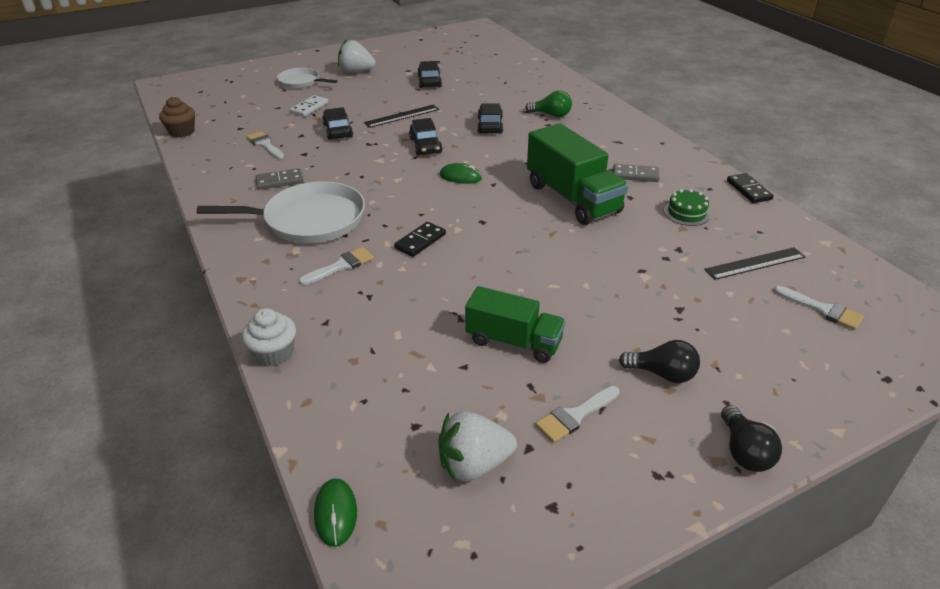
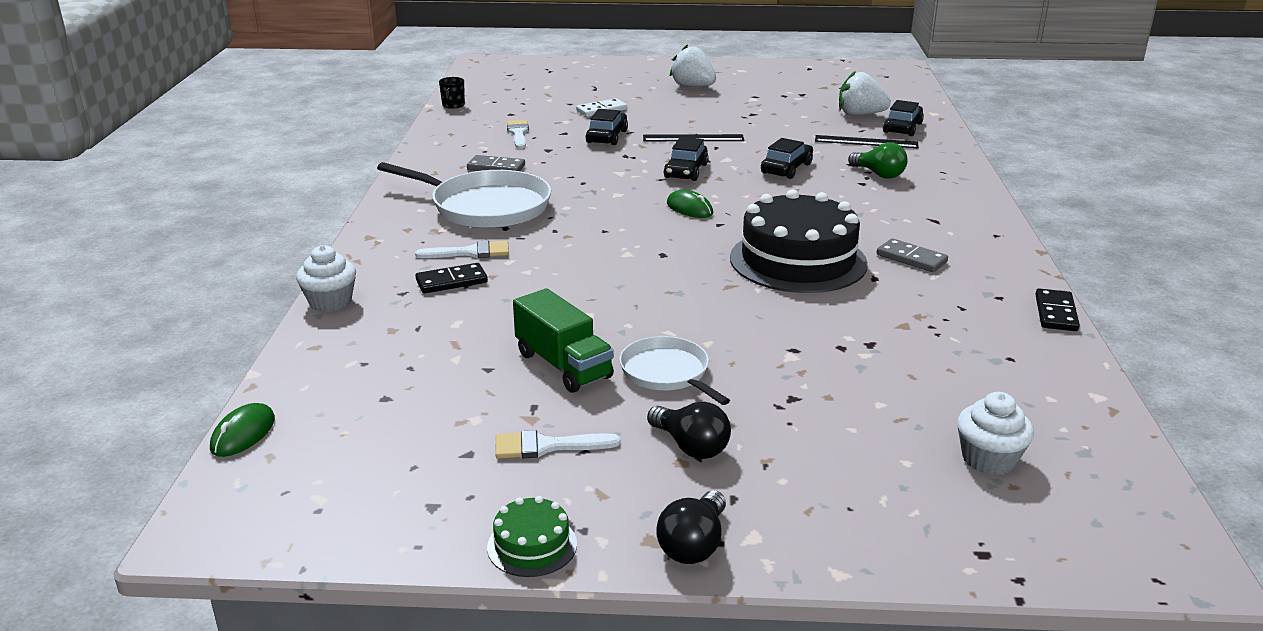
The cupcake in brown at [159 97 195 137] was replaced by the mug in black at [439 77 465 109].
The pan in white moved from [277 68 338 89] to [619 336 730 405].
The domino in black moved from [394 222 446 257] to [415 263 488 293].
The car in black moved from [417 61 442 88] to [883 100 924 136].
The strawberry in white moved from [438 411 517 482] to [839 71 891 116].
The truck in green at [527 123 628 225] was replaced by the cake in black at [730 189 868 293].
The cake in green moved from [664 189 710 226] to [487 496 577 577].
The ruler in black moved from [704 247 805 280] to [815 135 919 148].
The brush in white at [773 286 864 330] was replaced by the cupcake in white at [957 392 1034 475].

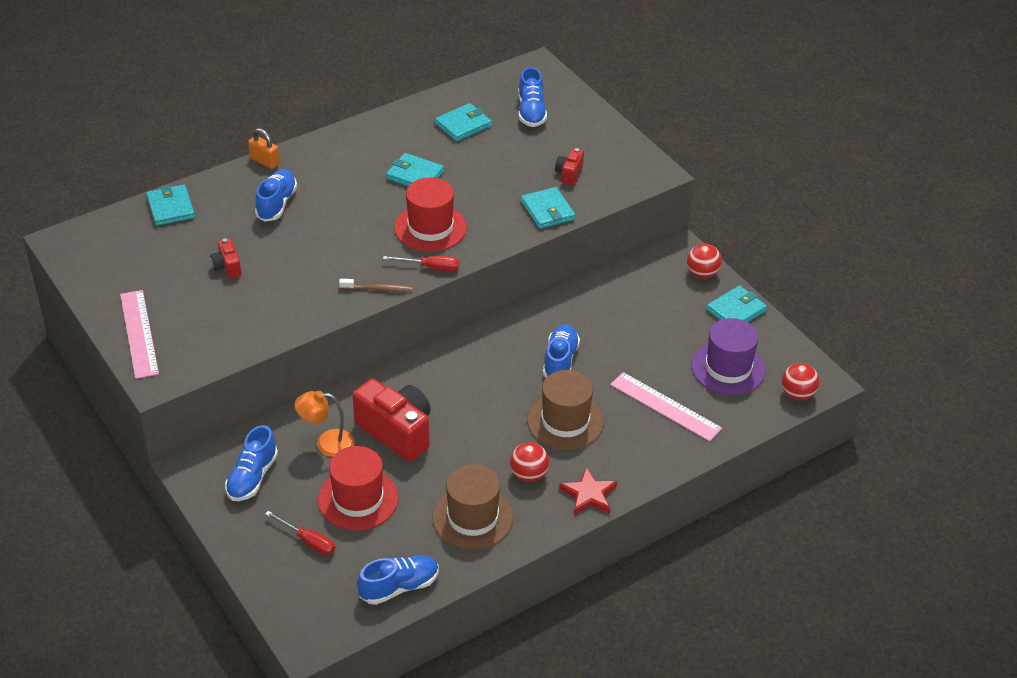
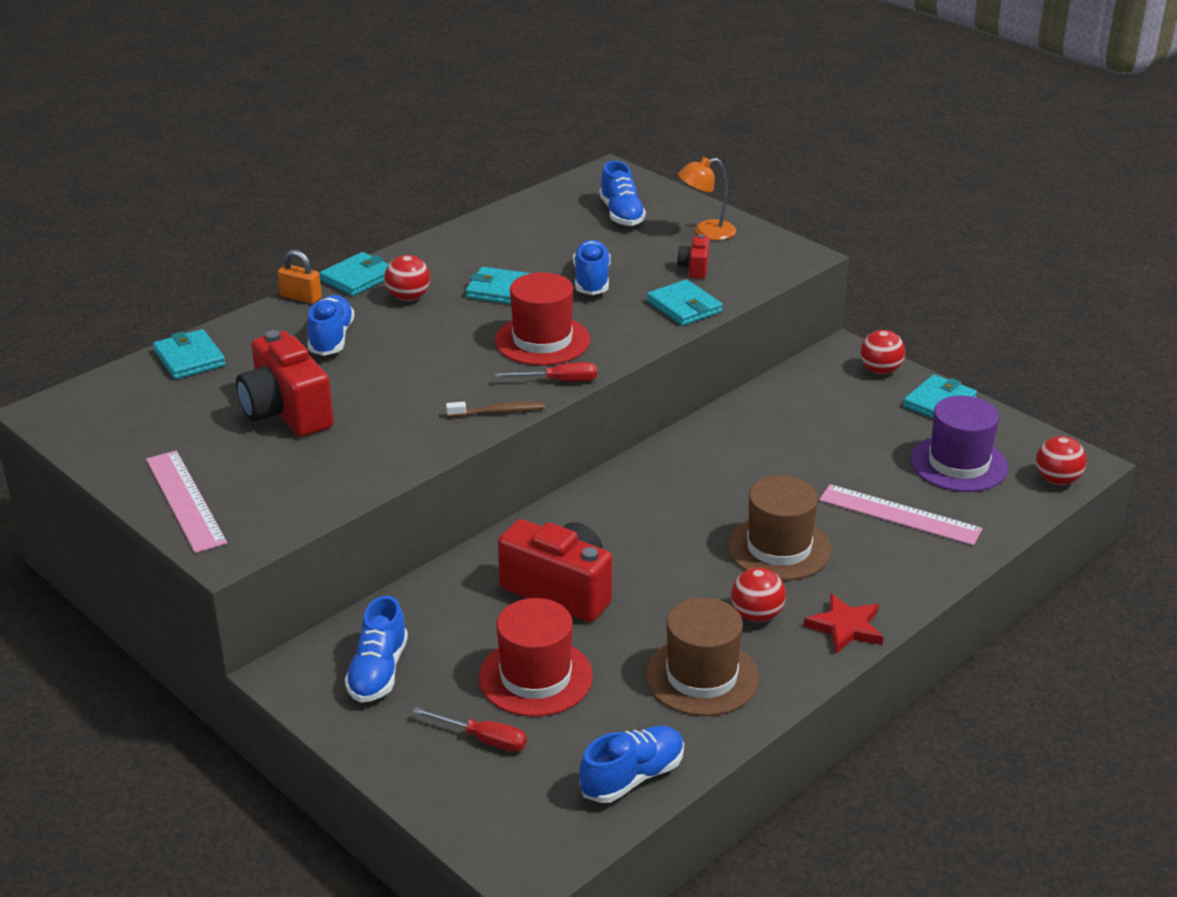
The camera in red at [210 238 241 278] changed to 2.10 times the size.
The lamp in orange moved from [294 391 355 457] to [678 157 736 240].
The wallet in turquoise moved from [435 103 492 142] to [319 252 389 296].
The shoe in blue moved from [543 324 580 378] to [573 240 611 295].
The ball in red at [384 255 430 301] appeared.

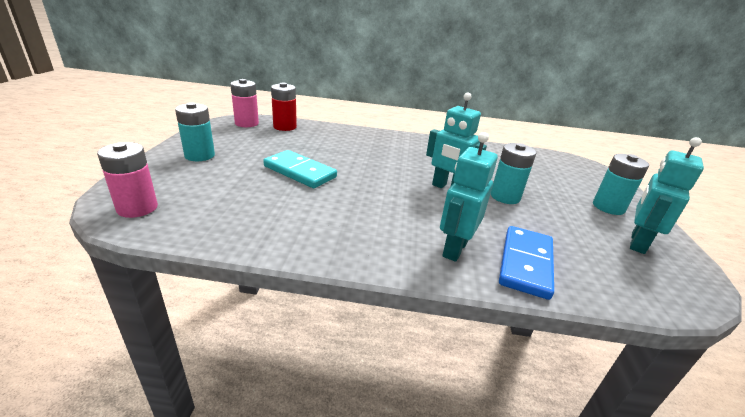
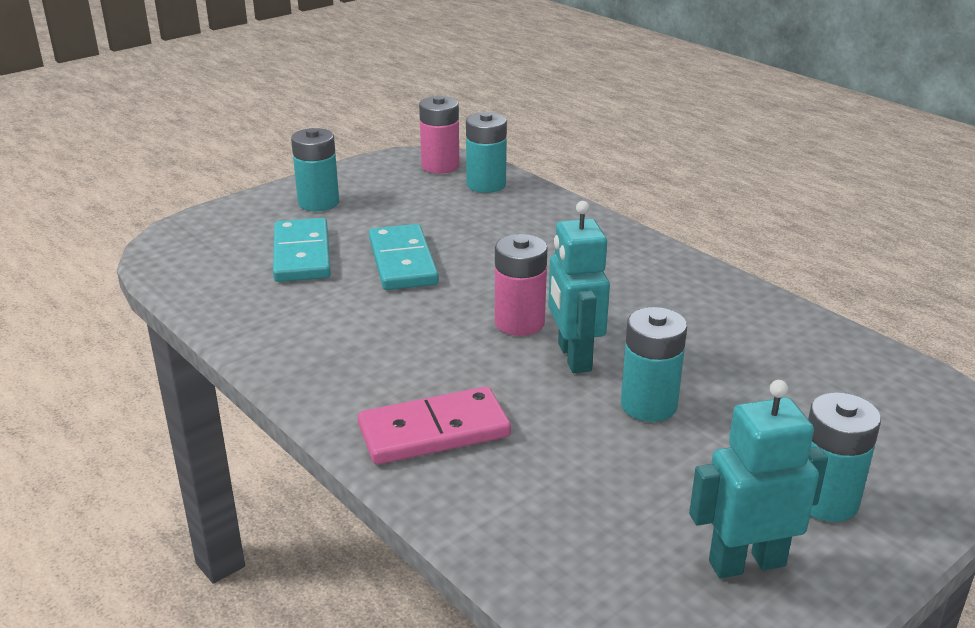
The battery in pink moved from [97 142 158 218] to [495 234 547 336].
The battery in red at [271 83 297 131] became the battery in turquoise at [466 112 507 193].
The robot in turquoise at [440 132 498 262] was replaced by the domino in pink at [358 386 511 465].
The domino in blue at [499 226 554 300] disappeared.
The domino in turquoise at [273 218 331 282] appeared.

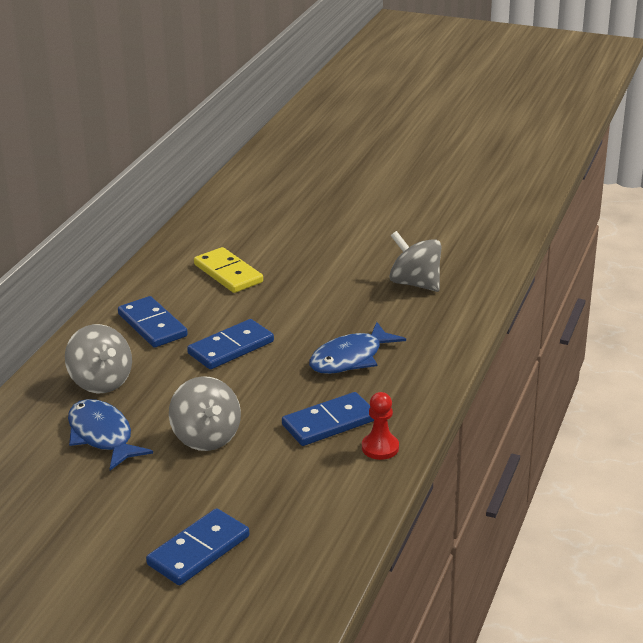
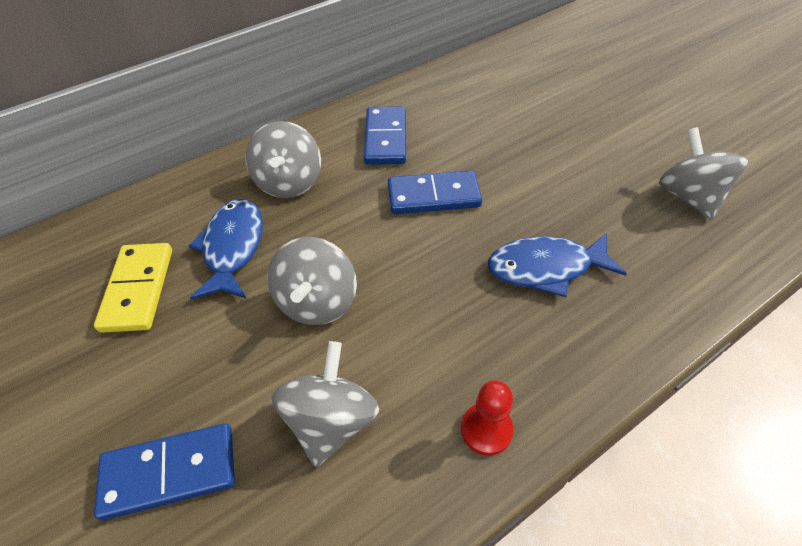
The domino in yellow moved from [194 247 263 293] to [94 243 172 333].
The domino in blue at [282 392 374 446] disappeared.
The spinning top in grey at [271 341 379 467] appeared.

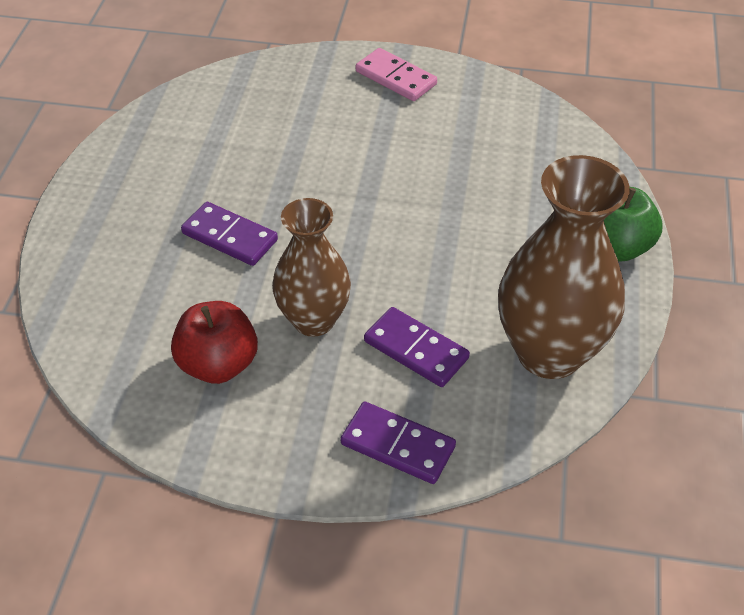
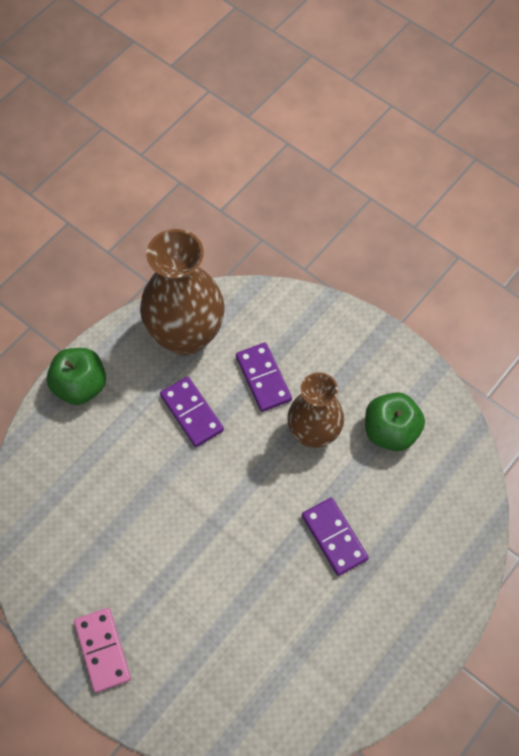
The apple in red at [171 301 258 384] became the apple in green at [365 392 425 451].
The domino in purple moved from [341 402 456 484] to [160 376 224 447].

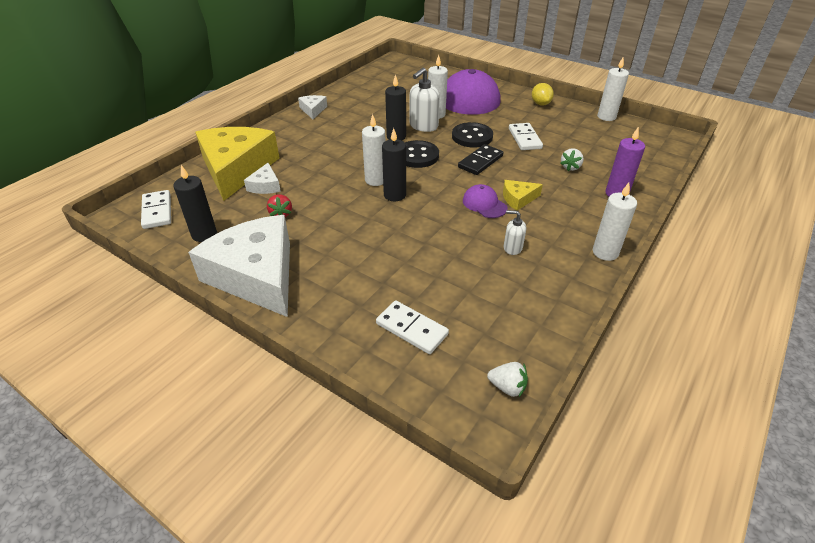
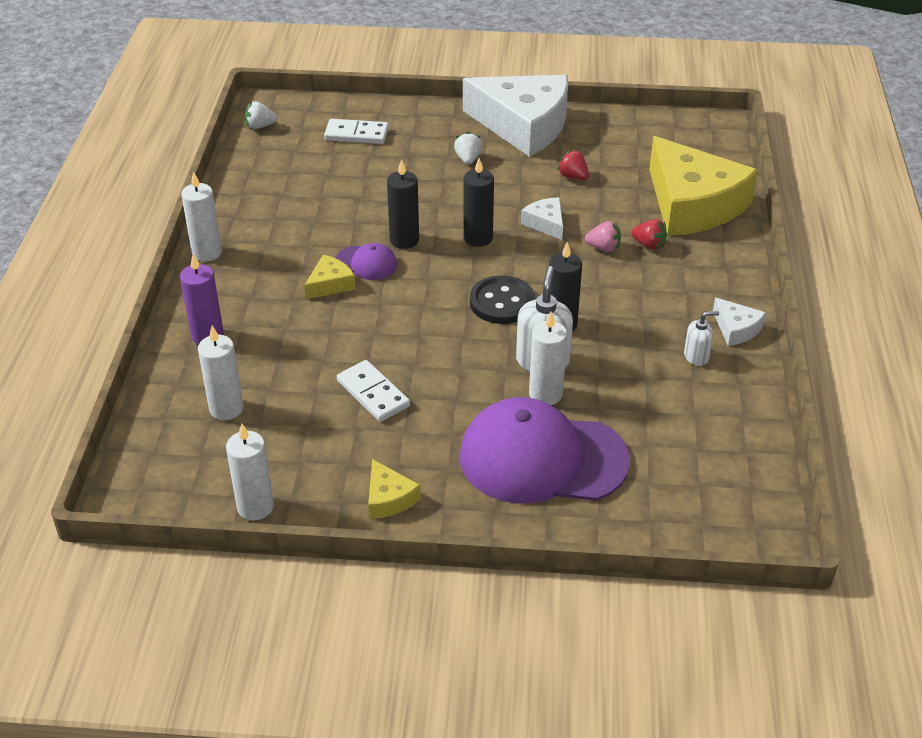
The domino in white at [141 190 171 229] disappeared.
The candle in black moved from [173 165 217 242] to [387 159 419 249].
The cheese in white moved from [244 163 281 194] to [521 197 563 240].
The candle in white moved from [362 114 385 186] to [198 326 243 420].
The button in black at [452 122 493 148] disappeared.
The domino in black at [458 144 503 175] disappeared.
The soap dispenser in white moved from [504 210 526 255] to [684 311 719 366].
The lemon in yellow at [532 83 554 106] was replaced by the cheese in yellow at [368 459 421 519].
The strawberry in white moved from [560 148 584 171] to [454 132 482 164].
The strawberry in pink at [585 221 621 252] appeared.
The strawberry in red at [631 219 667 250] appeared.

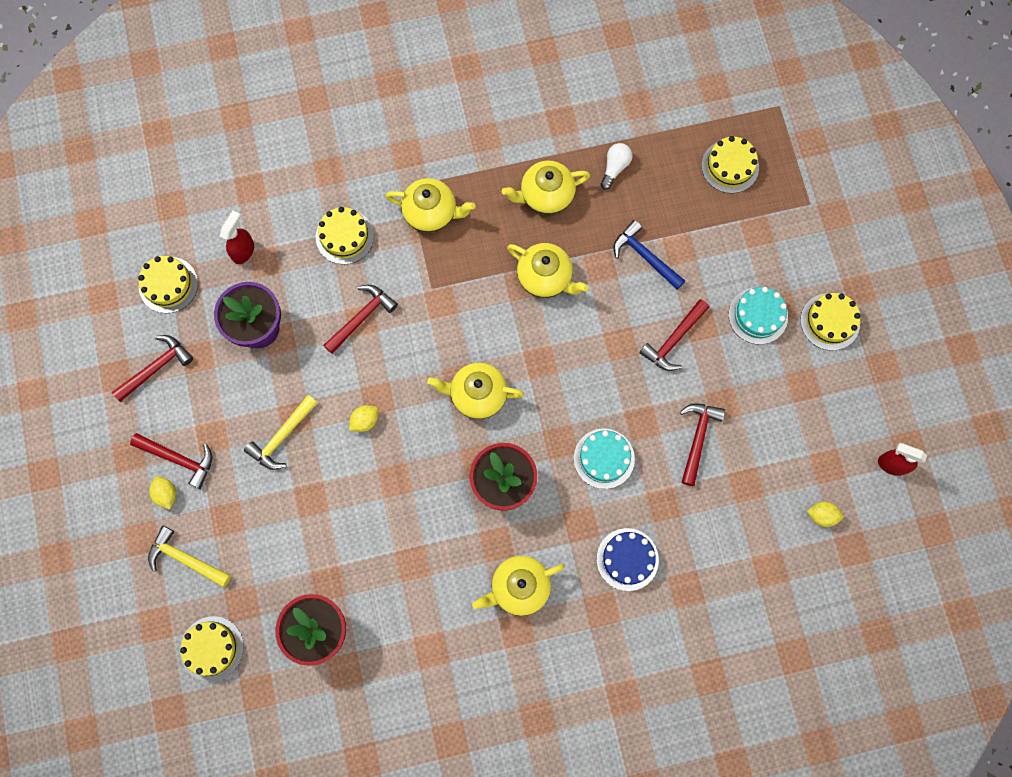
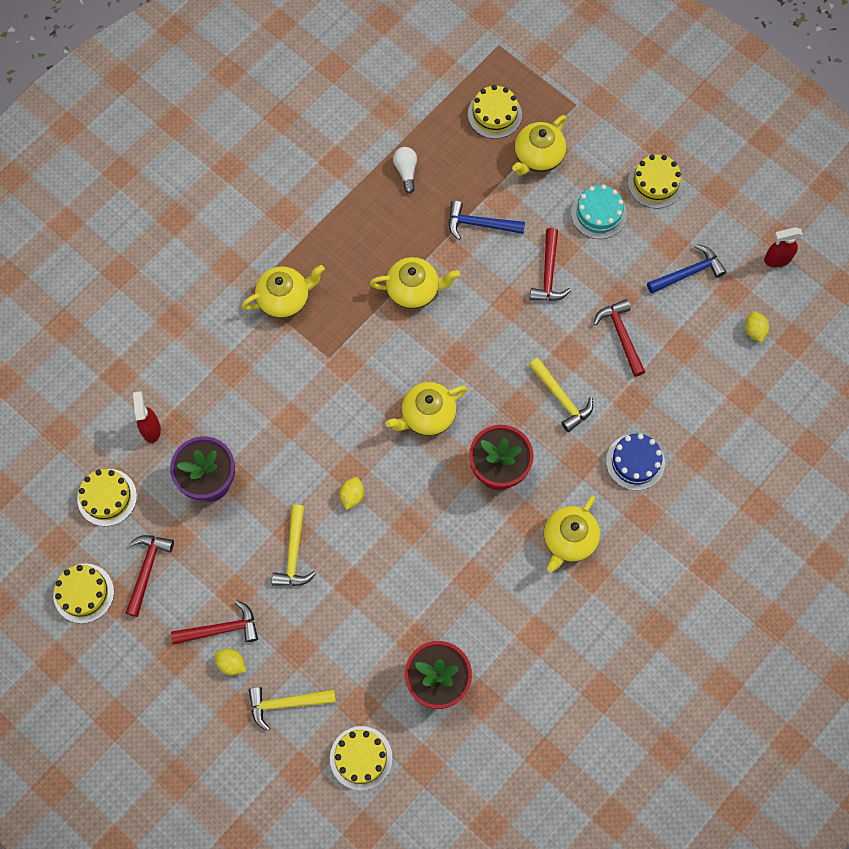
The cake in yellow moved from [316 207 374 265] to [53 563 114 623].
The hammer in red at [323 285 398 354] disappeared.
The teapot in yellow moved from [502 161 590 215] to [512 115 566 176].
The cake in turquoise at [574 428 635 489] was replaced by the hammer in yellow at [529 358 593 432].
The lemon in yellow at [807 501 844 527] turned 75 degrees counterclockwise.
The hammer in blue at [647 244 726 294] appeared.

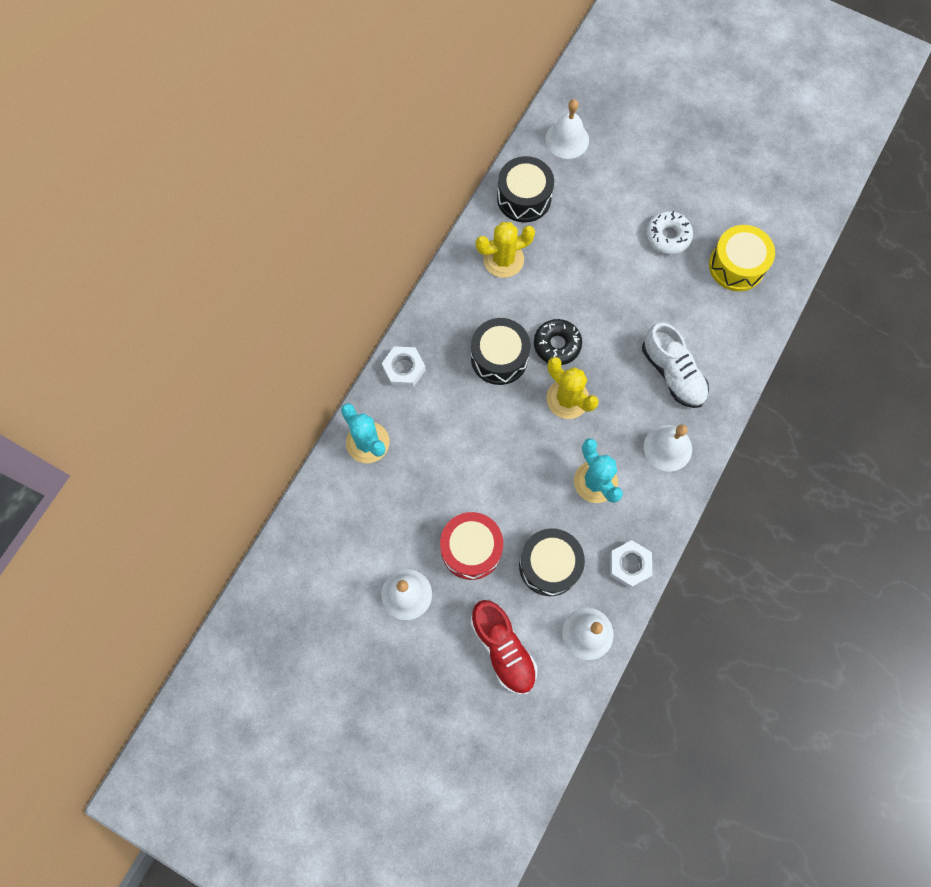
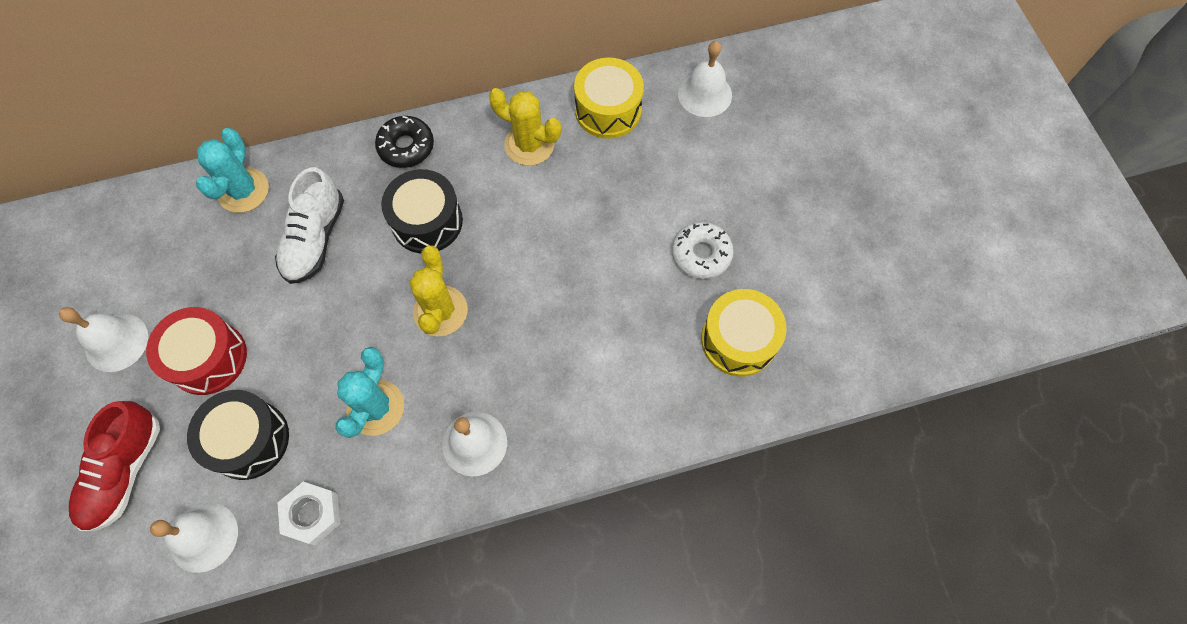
The nut in white at [382 346 426 387] disappeared.
The drum in black at [497 156 554 223] became the drum in yellow at [574 58 644 139].
The donut in black moved from [534 319 582 365] to [375 116 434 168].
The shoe in white moved from [642 323 709 408] to [275 167 344 284].

